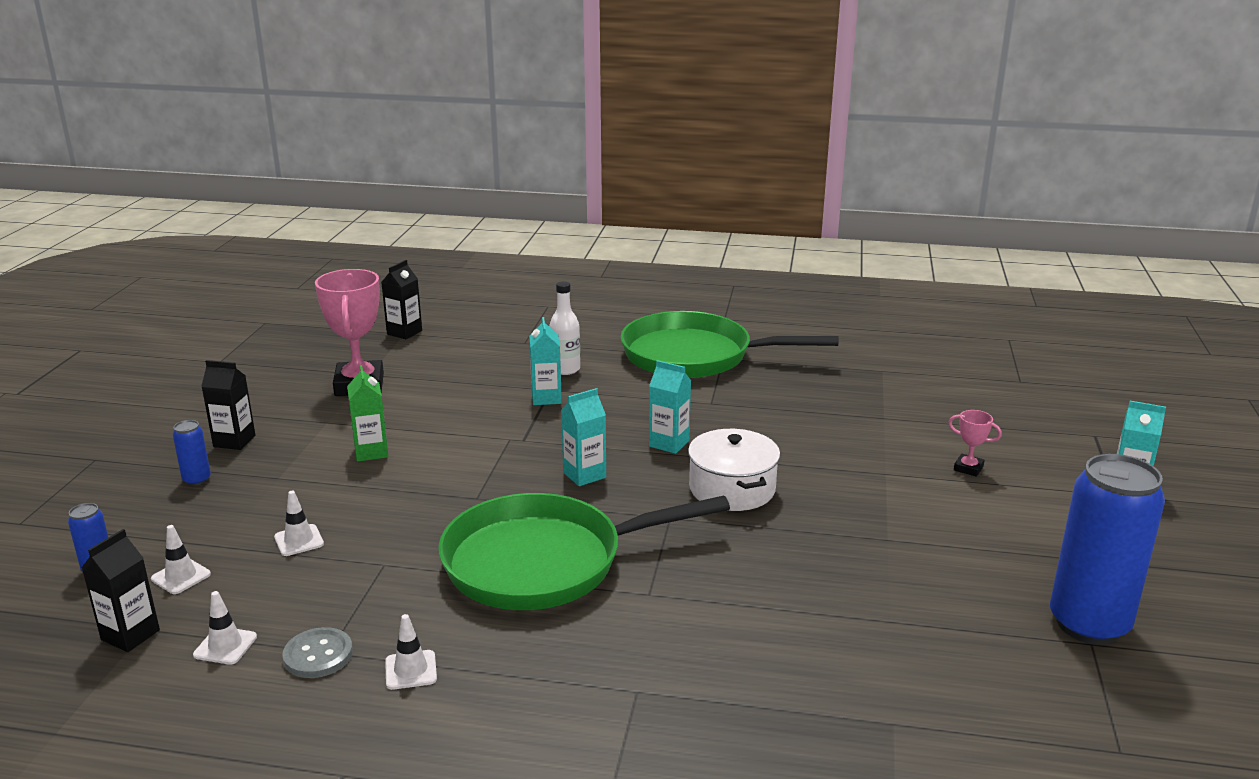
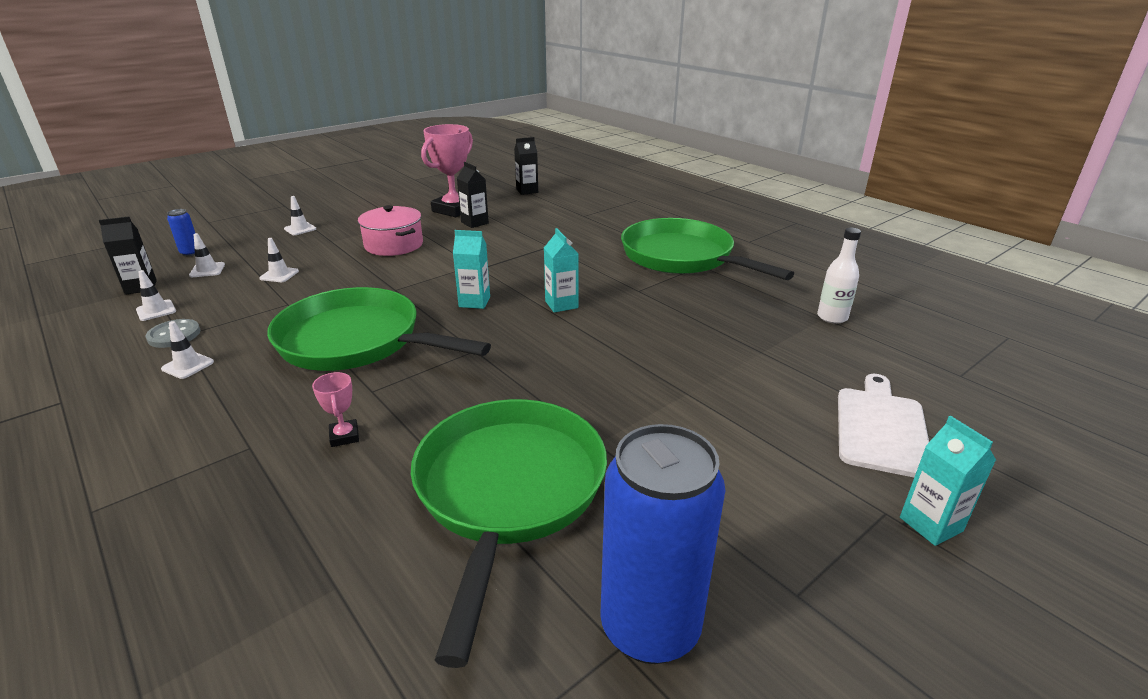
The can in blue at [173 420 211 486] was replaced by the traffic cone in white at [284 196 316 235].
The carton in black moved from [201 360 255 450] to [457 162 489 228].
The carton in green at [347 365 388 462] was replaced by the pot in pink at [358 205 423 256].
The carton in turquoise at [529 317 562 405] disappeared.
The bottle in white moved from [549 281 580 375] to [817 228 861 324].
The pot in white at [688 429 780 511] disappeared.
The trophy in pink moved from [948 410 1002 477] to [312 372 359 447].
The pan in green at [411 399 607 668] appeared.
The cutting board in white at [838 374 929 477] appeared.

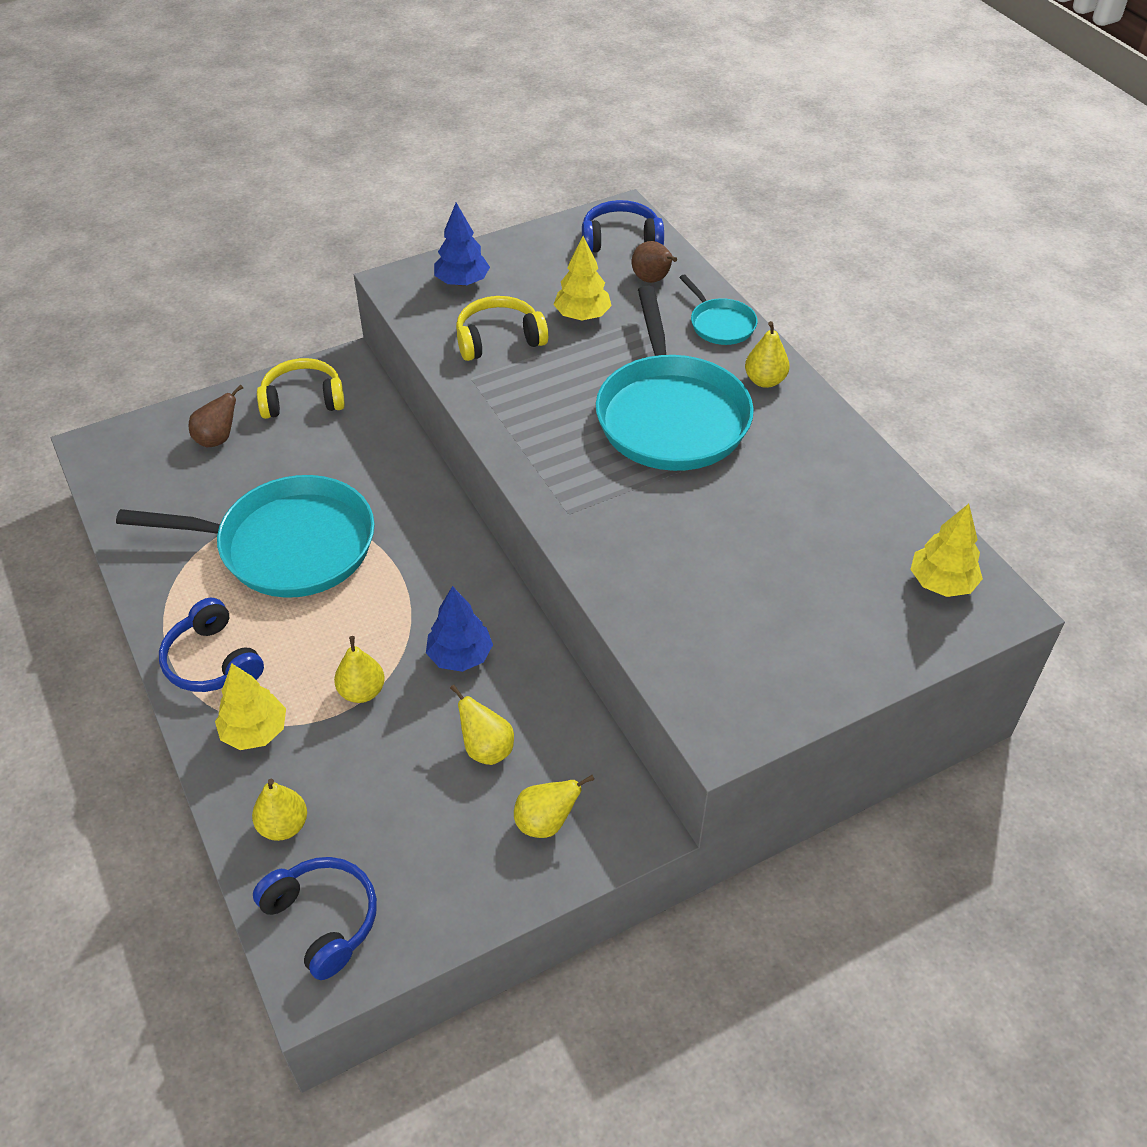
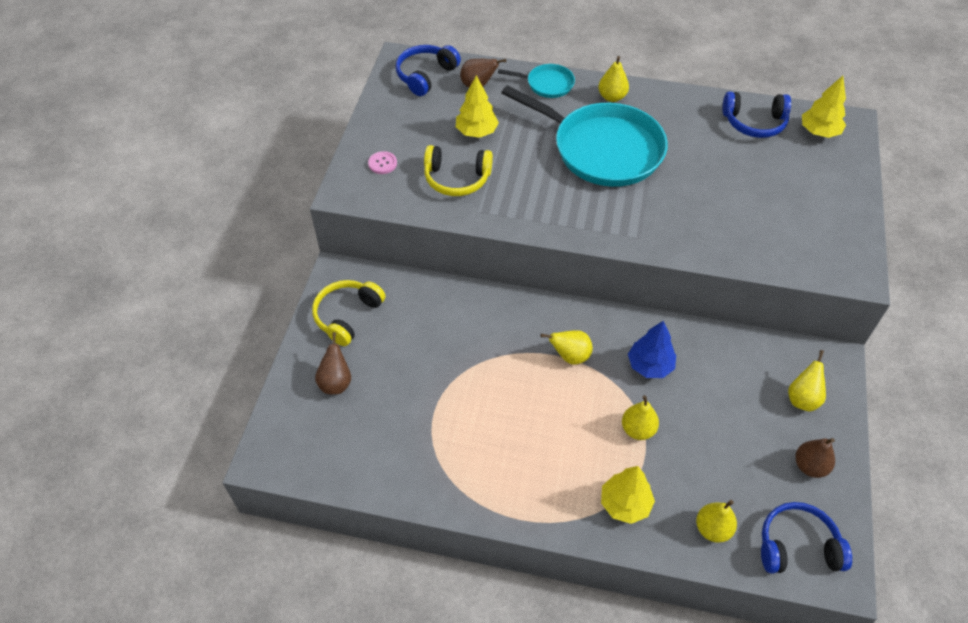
The pan in turquoise at [116 475 375 598] disappeared.
The headphones in blue moved from [159 598 264 692] to [722 92 791 138].
The tree in blue at [434 203 490 286] was replaced by the button in pink at [368 151 397 174].
The pear in yellow moved from [450 684 514 765] to [541 330 593 365].
The headphones in yellow at [456 296 548 361] turned 105 degrees counterclockwise.
The pear in brown at [795 438 835 478] appeared.

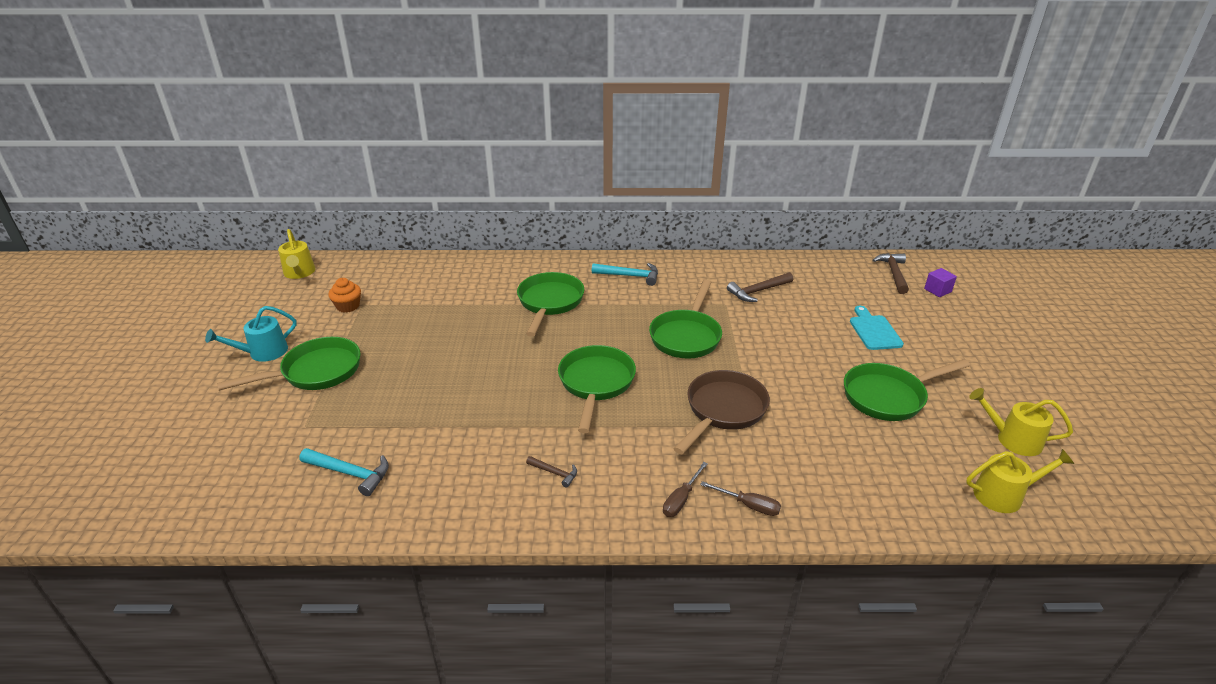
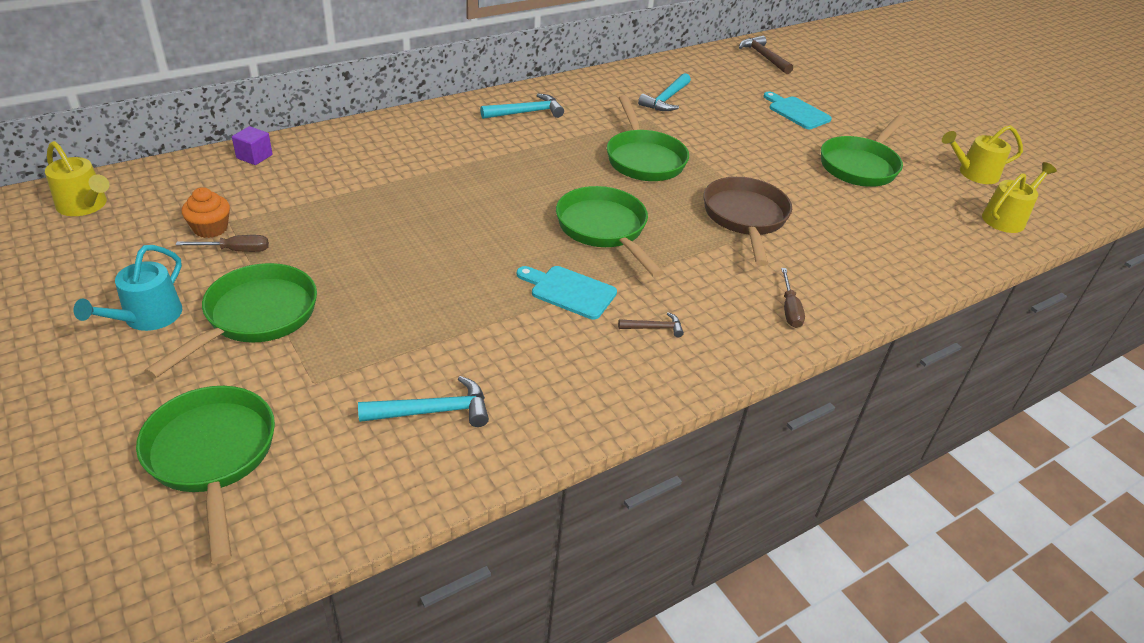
The pan in green moved from [517 272 584 337] to [136 386 275 564].
The screwdriver in brown moved from [700 481 781 516] to [176 235 269 252].
The hammer in brown at [727 272 793 302] became the hammer in turquoise at [638 73 691 111].
The cube in purple moved from [924 268 957 297] to [232 126 273 165].
The cutting board in turquoise at [517 266 617 320] appeared.

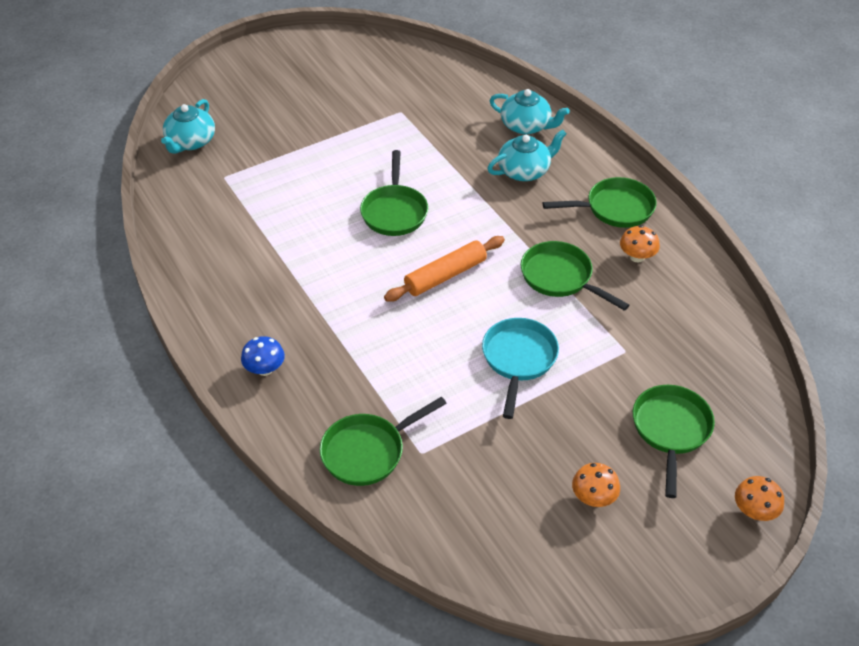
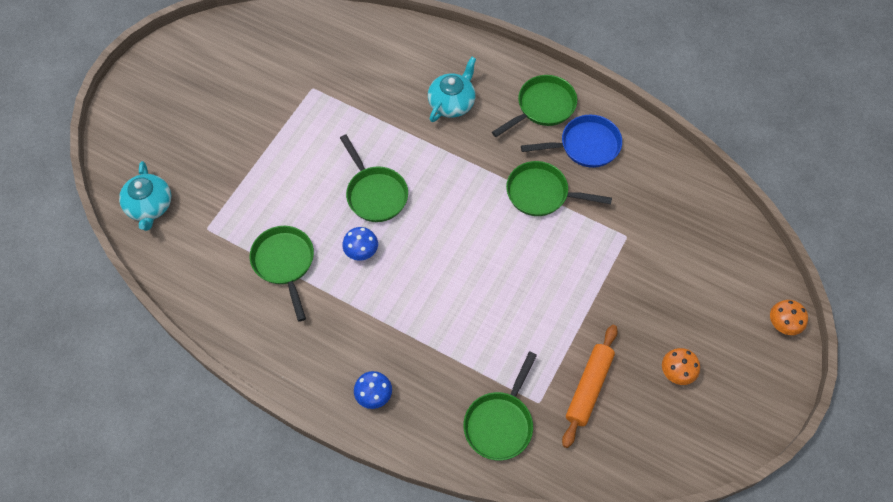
The rolling pin in orange moved from [384 236 505 302] to [562 325 618 448].
The pan in turquoise at [482 318 559 419] disappeared.
The teapot in turquoise at [489 89 570 135] disappeared.
The mushroom in orange at [620 225 660 262] was replaced by the pan in blue at [521 115 622 168].
The pan in green moved from [633 385 715 498] to [250 226 314 322].
The mushroom in blue at [342 227 378 261] appeared.

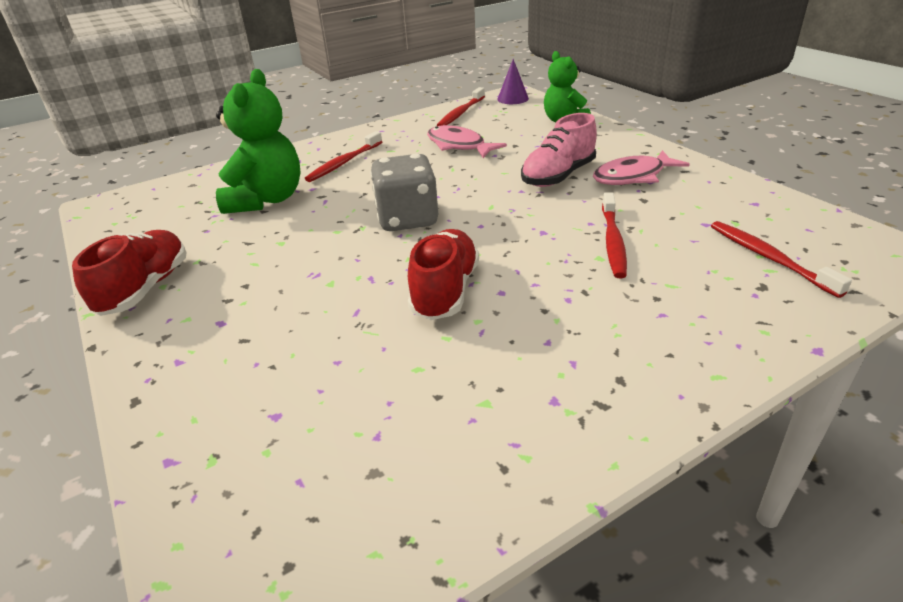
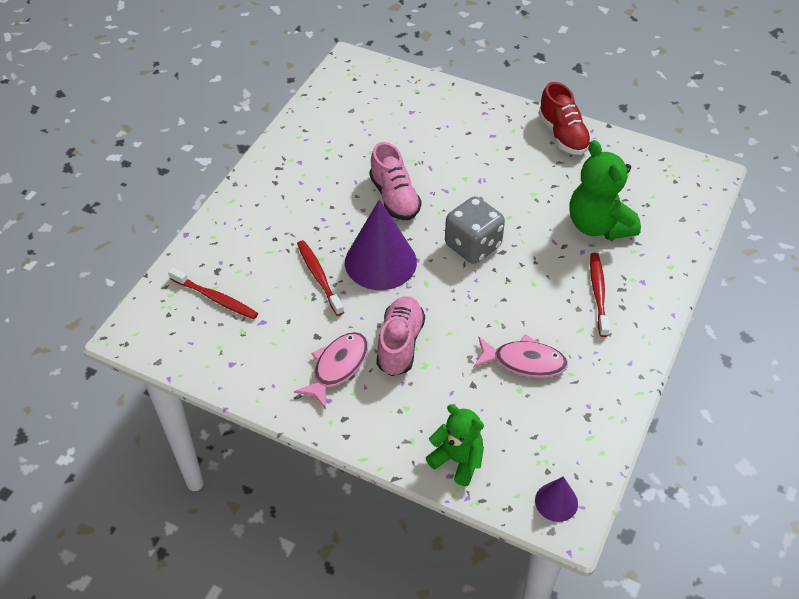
The shoe in red at [408 229 479 320] became the shoe in pink at [370 142 422 220].
The toothbrush in red at [437 87 485 126] disappeared.
The cone in purple at [345 199 417 290] appeared.

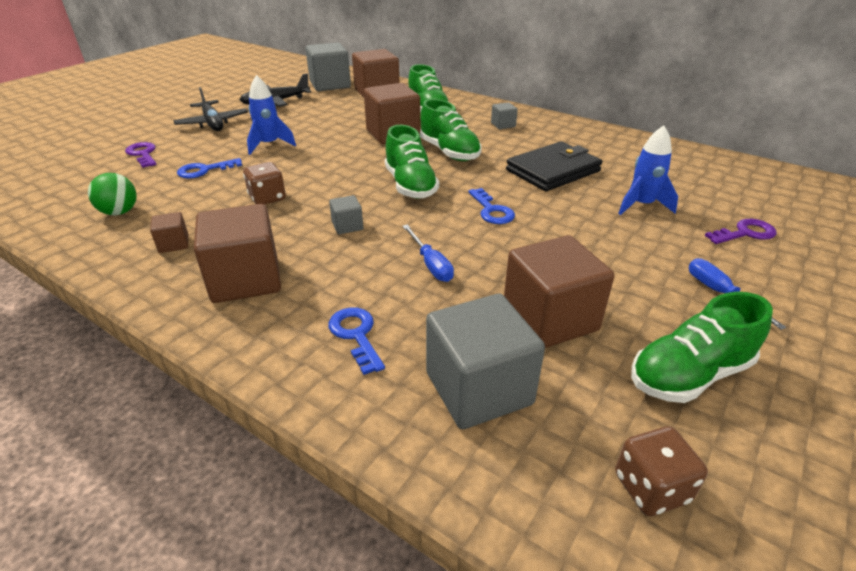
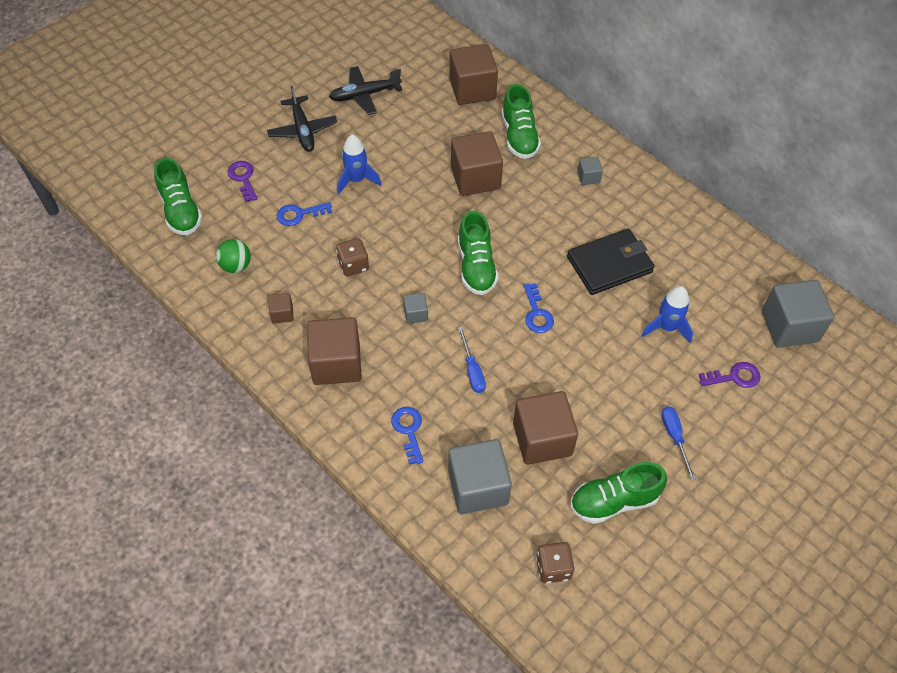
The cube in grey moved from [305 42 351 91] to [762 280 834 348].
The shoe in green moved from [420 99 482 161] to [154 158 203 235].

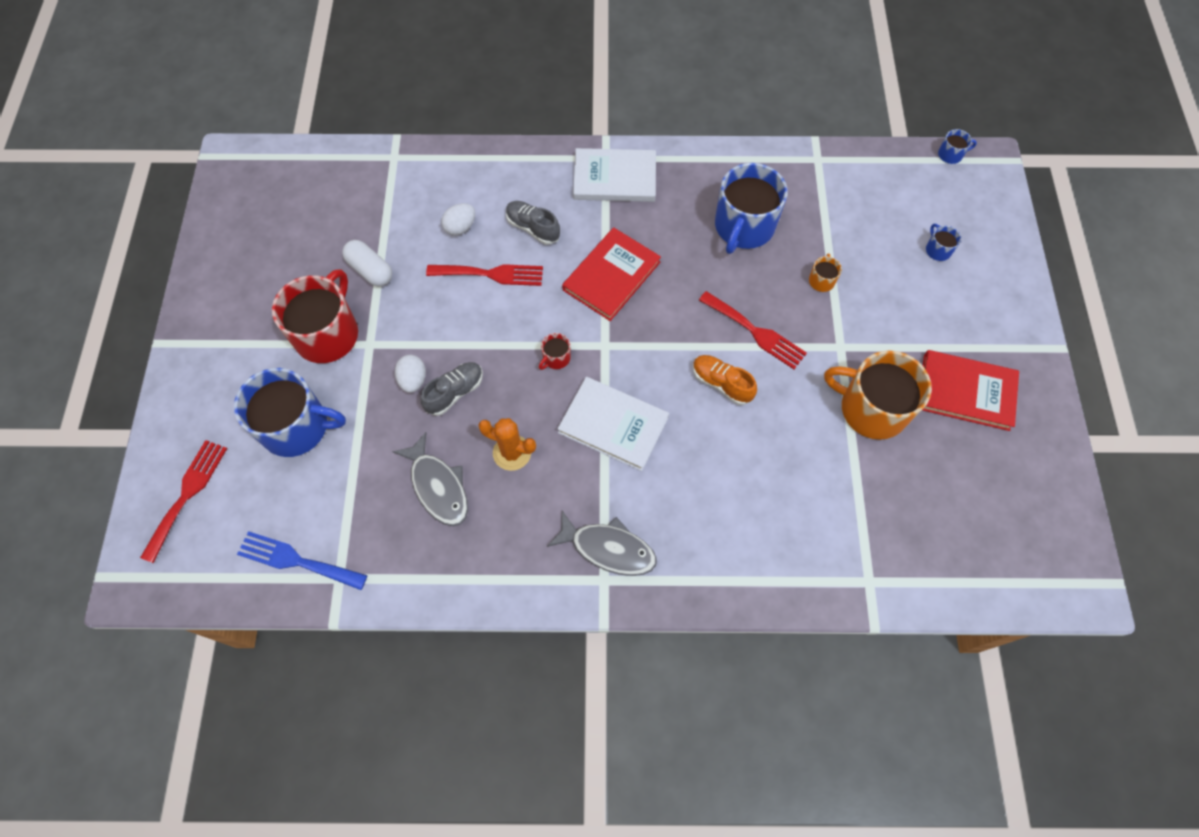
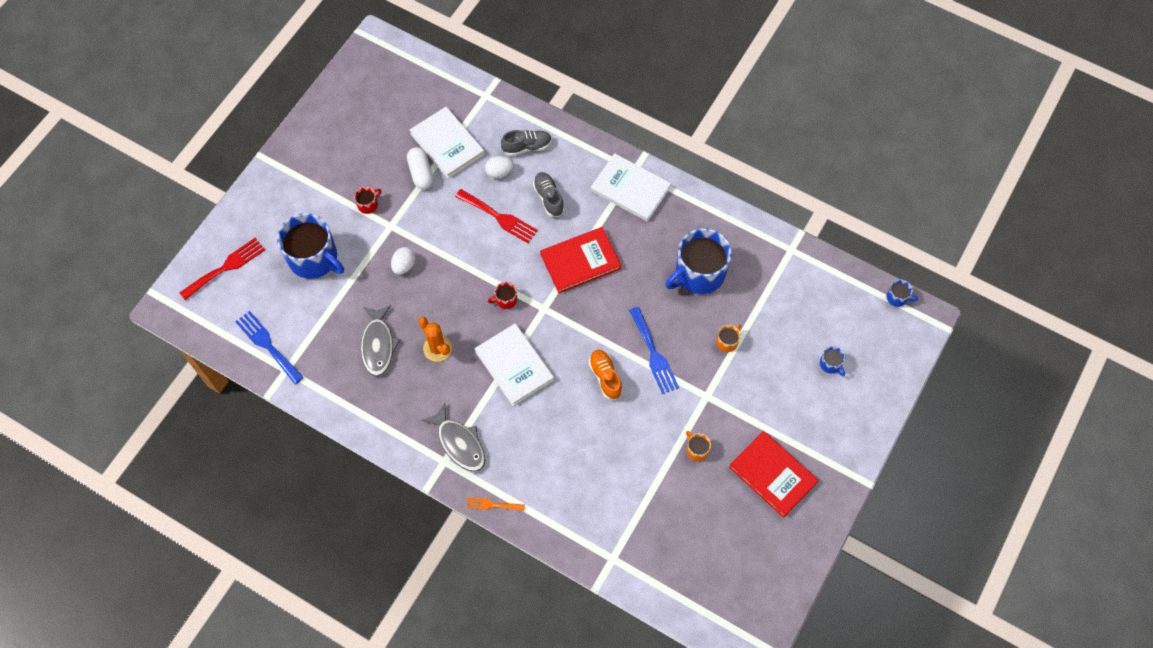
The mug in red at [272 269 358 363] changed to 0.42 times the size.
The shoe in grey moved from [420 362 483 416] to [501 130 552 156].
The fork in red at [699 291 807 369] became the fork in blue at [629 307 679 394].
The mug in orange at [824 350 932 440] changed to 0.42 times the size.
The mug in blue at [926 224 961 261] turned 135 degrees clockwise.
The book in white at [410 107 485 179] appeared.
The fork in orange at [466 497 525 511] appeared.

